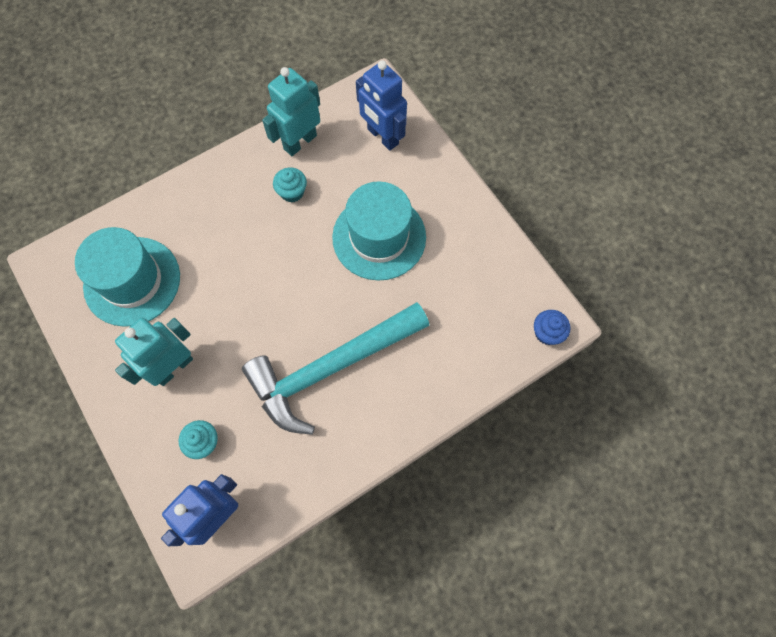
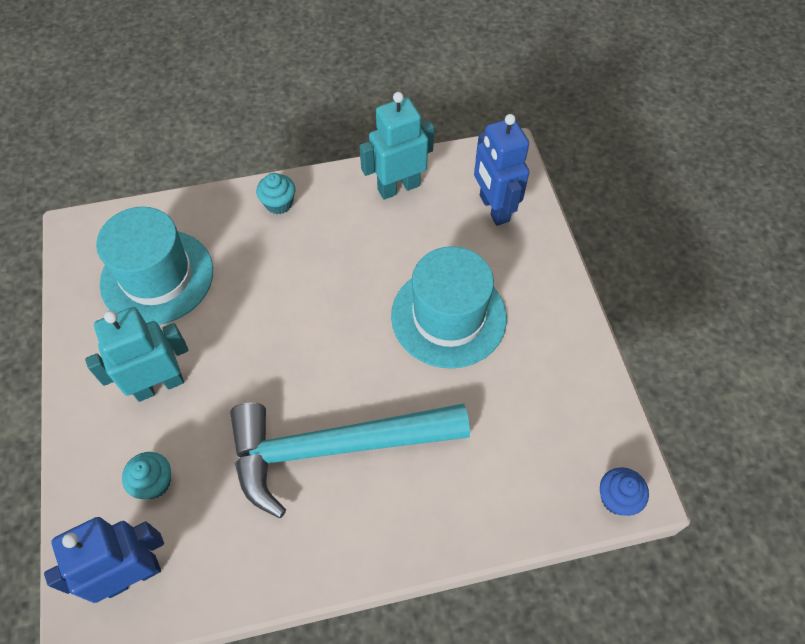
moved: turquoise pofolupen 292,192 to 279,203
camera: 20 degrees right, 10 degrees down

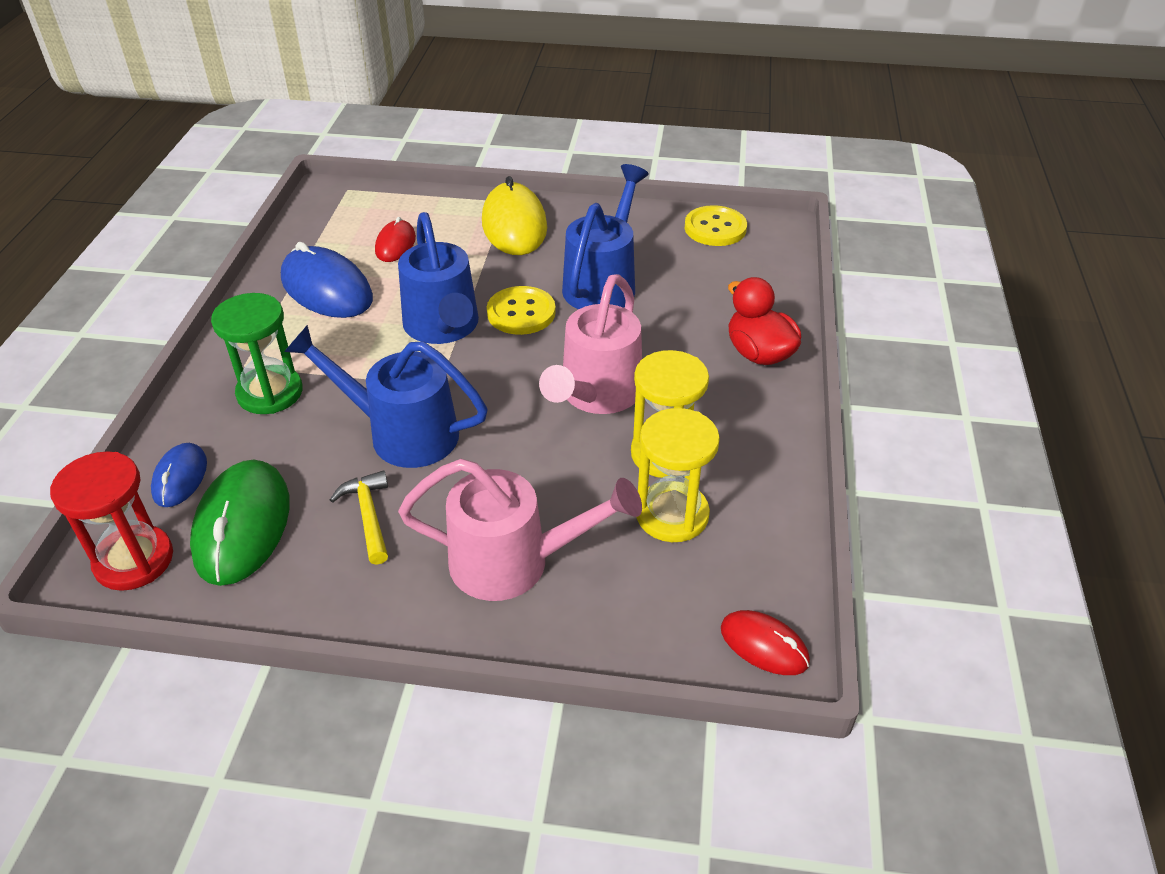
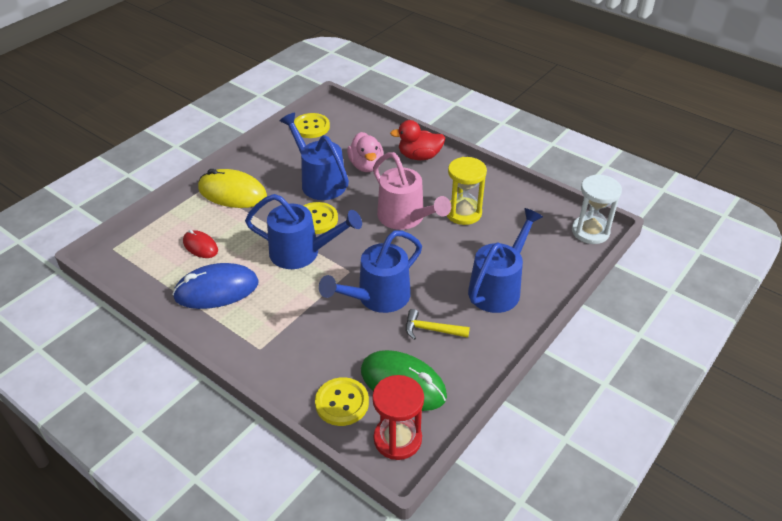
removed: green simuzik 270,393; yellow simuzik 672,515
added: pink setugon 366,166
replaced: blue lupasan 180,477 to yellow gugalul 342,403; red lupasan 764,645 to white simuzik 590,231
recoloured: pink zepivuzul 514,562 to blue zepivuzul 498,287
camera: 60 degrees left, 0 degrees up

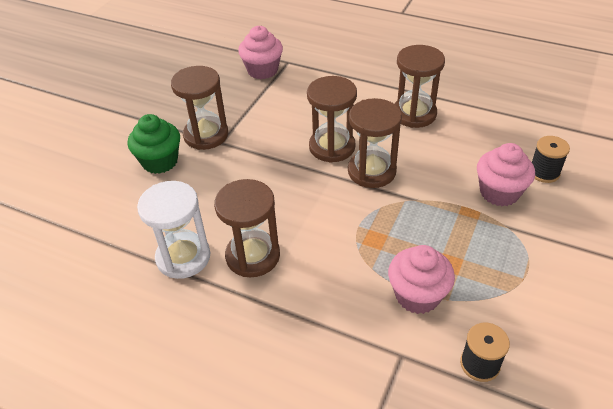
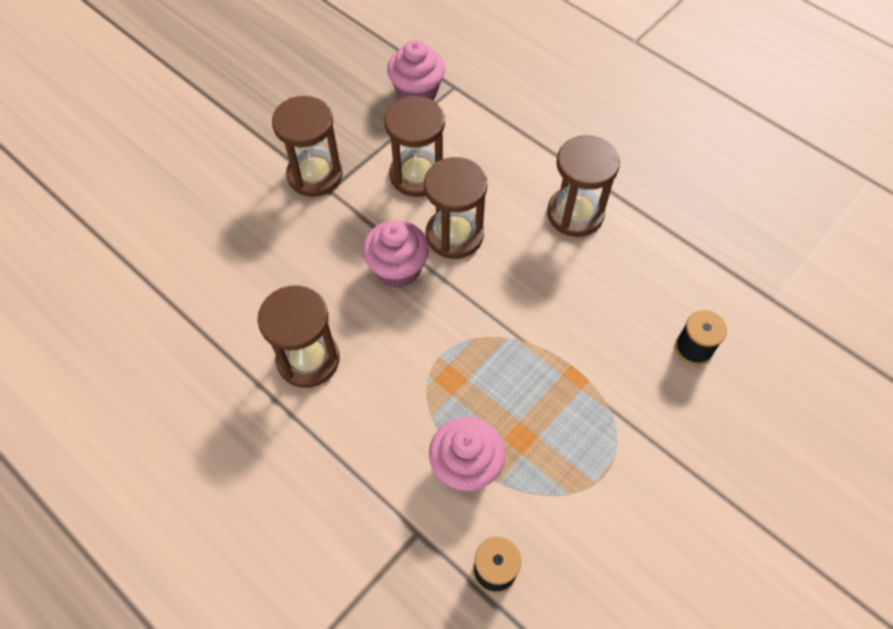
removed: green pofolupen 160,161; white simuzik 183,257
moved: brown simuzik 371,171 to 417,175; pink pofolupen 499,192 to 397,269
camera: 15 degrees right, 15 degrees up

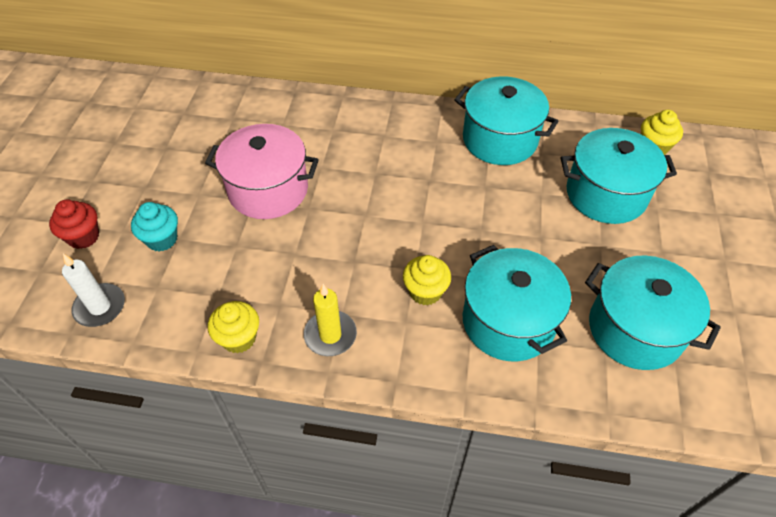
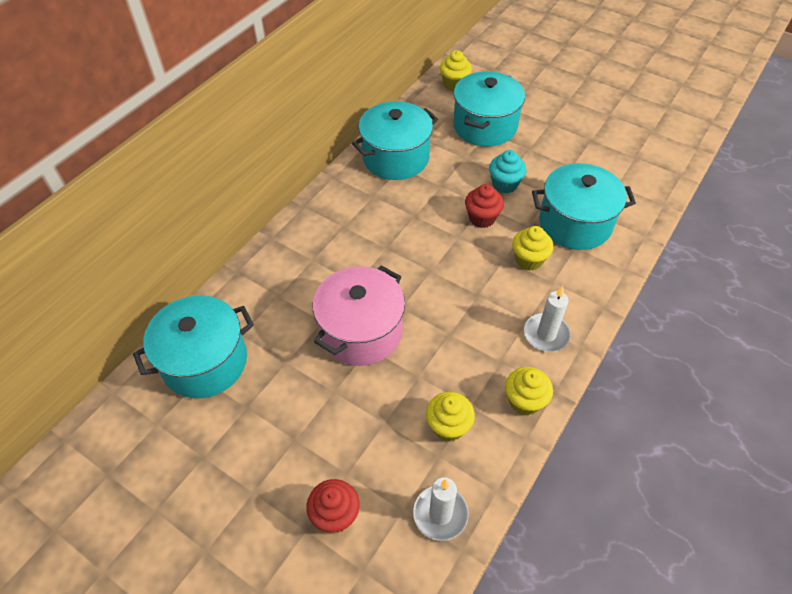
added: red pofolupen 482,218; yellow pofolupen 448,426
moved: turquoise pofolupen 162,239 to 504,184; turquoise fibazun 635,329 to 205,362
recoloured: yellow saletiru 330,335 to white saletiru 546,334
camera: 65 degrees left, 0 degrees up

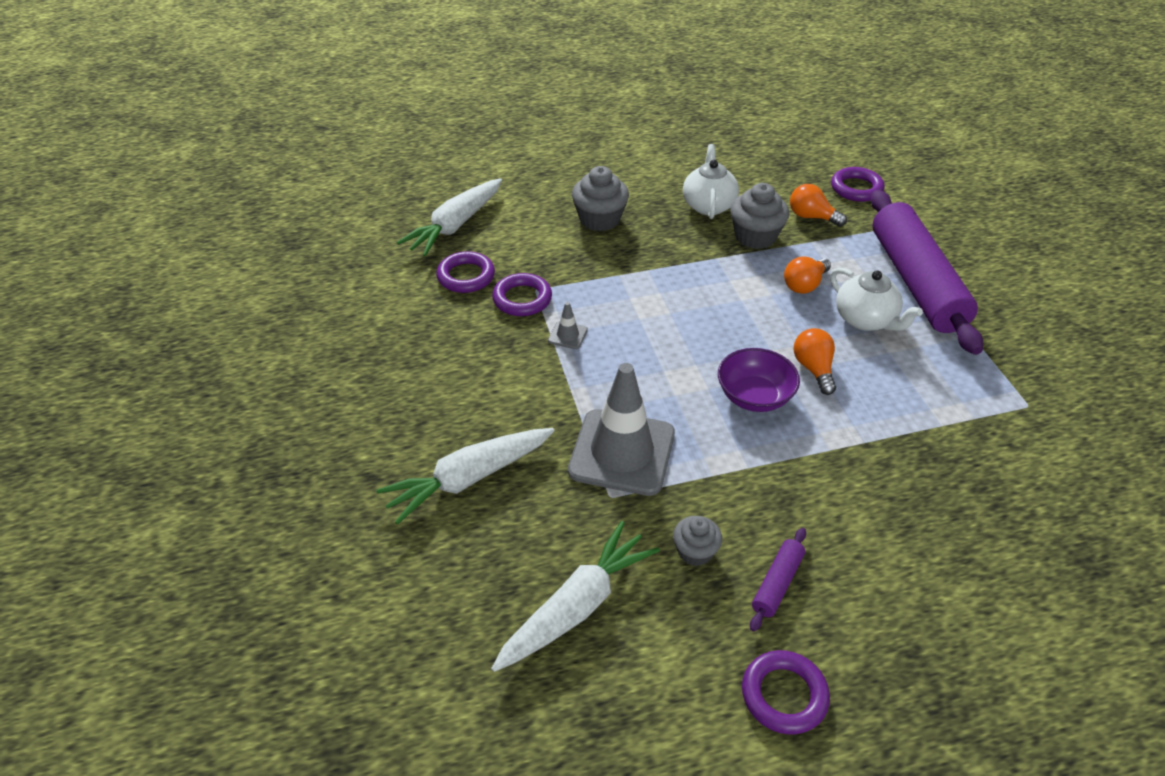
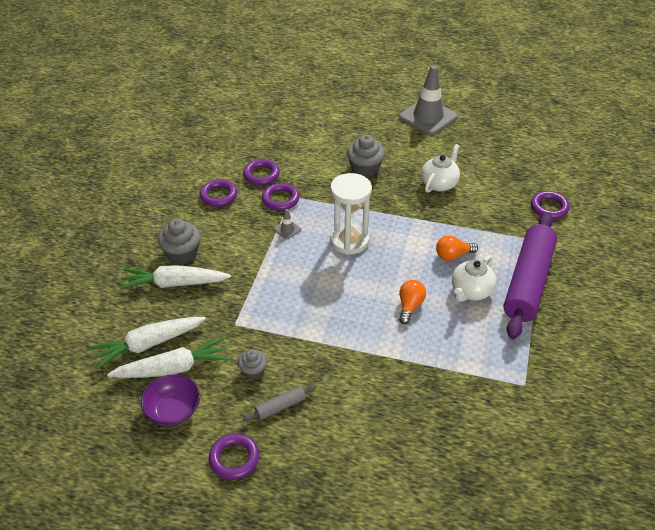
removed: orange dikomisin 811,217
added: white simuzik 349,241; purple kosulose 218,195
moved: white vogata 455,226 to 148,345; grey pofolupen 755,236 to 182,253; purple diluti 754,396 to 173,410; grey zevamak 622,452 to 428,117
recoloured: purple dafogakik 777,583 to grey dafogakik 280,406
turned: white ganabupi 865,320 = 471,291 45 degrees clockwise
camera: 30 degrees right, 0 degrees up

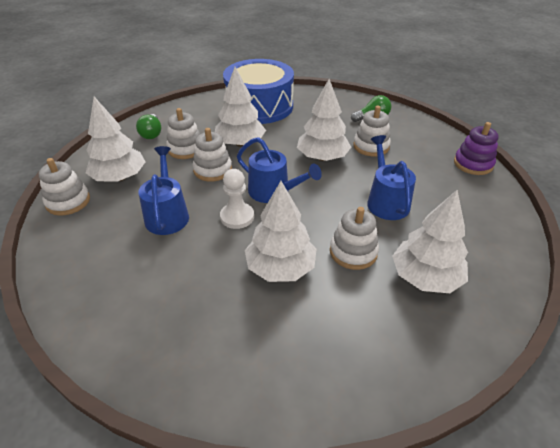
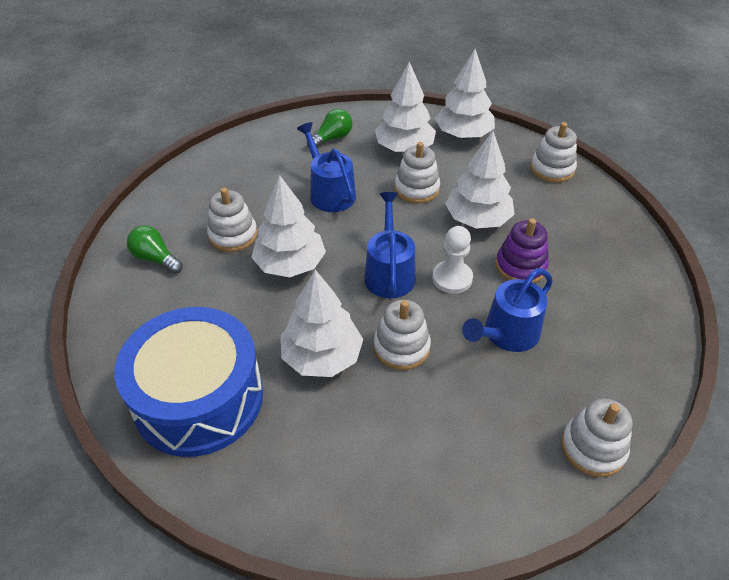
moved: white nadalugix 120,177 to 463,134; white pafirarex 185,149 to 552,169; green dikomisin 152,133 to 332,138; purple pafirarex 473,164 to 520,266
turned: blue zepivuzul 386,201 = 330,193 105 degrees clockwise
camera: 125 degrees left, 5 degrees up

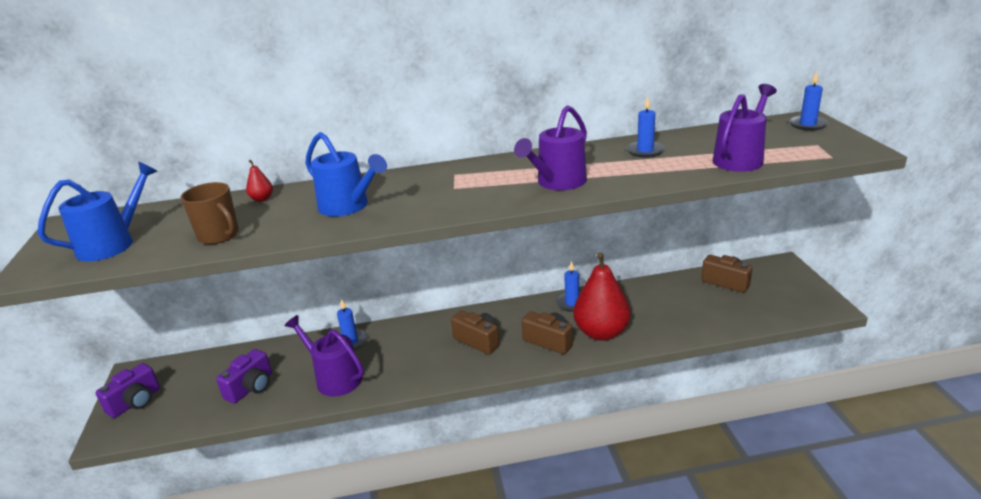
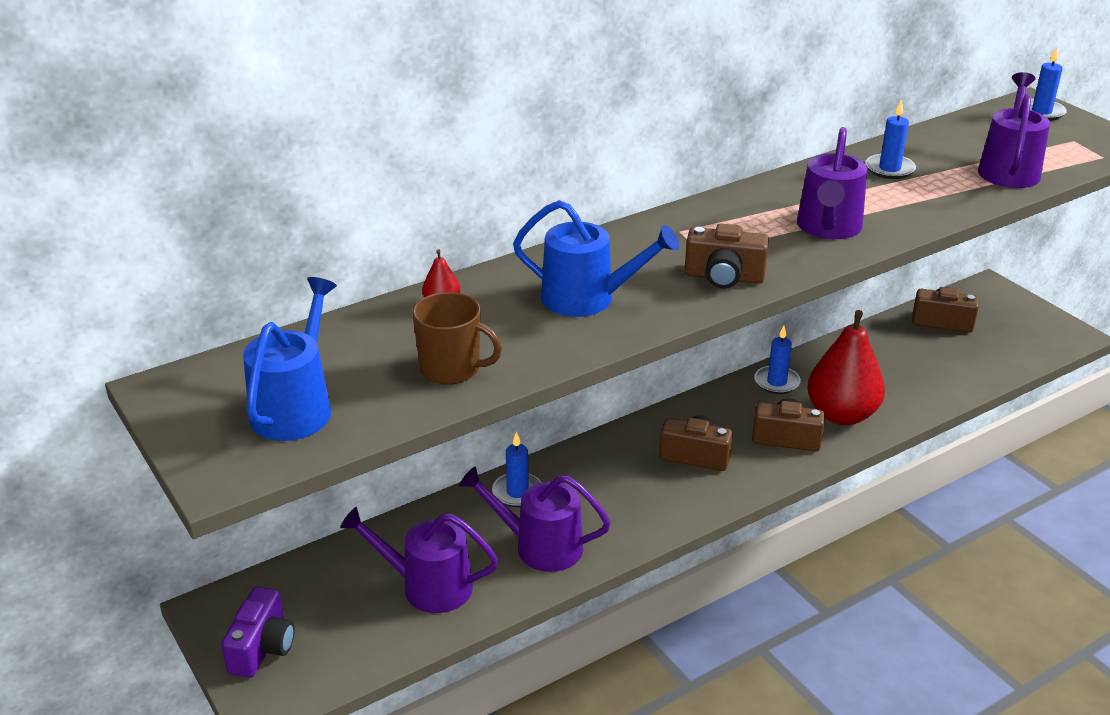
added: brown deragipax 724,277
replaced: purple deragipax 251,387 to purple zepivuzul 428,586
camera: 25 degrees left, 5 degrees up

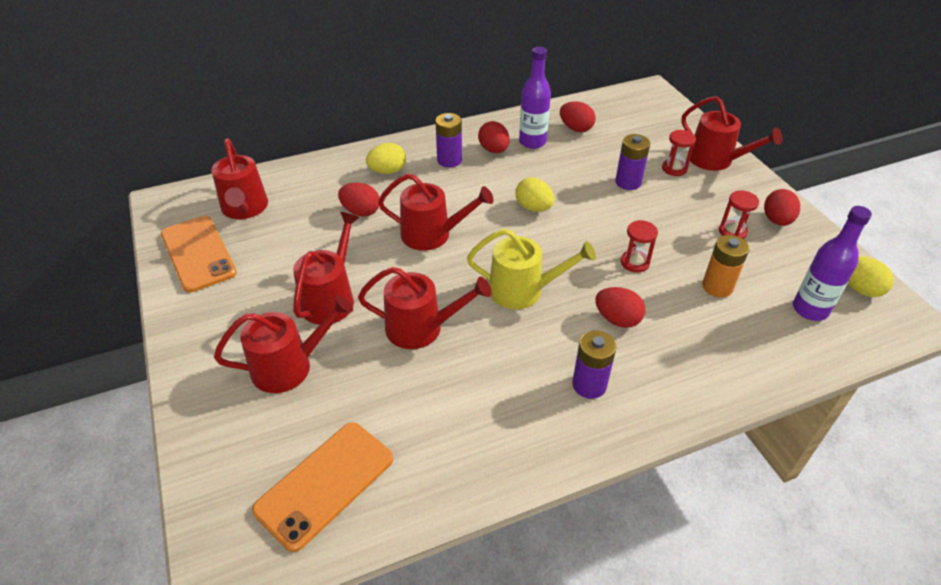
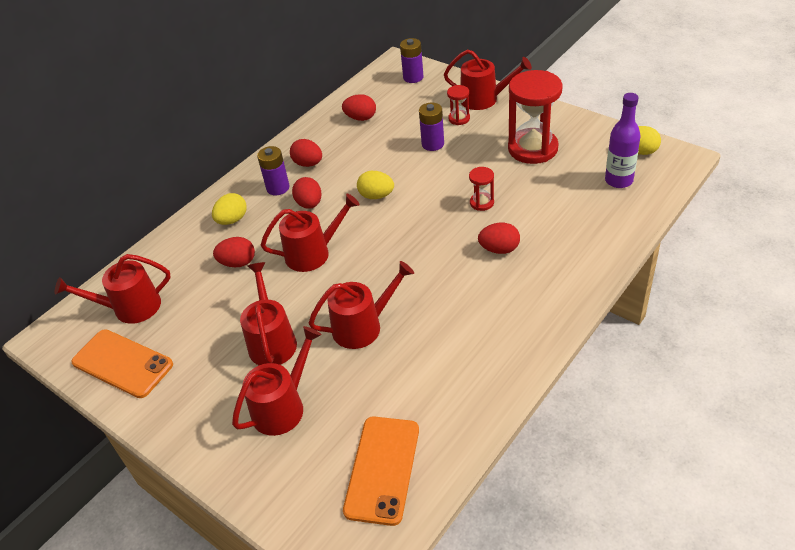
removed: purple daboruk 532,142; yellow zepivuzul 523,290; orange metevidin 717,287
moved: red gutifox 776,220 to 309,204; purple metevidin 589,385 to 413,77
turned: red zepivuzul 245,208 = 131,308 120 degrees clockwise
resized: red simuzik 732,232 = 532,148 x2.18
camera: 25 degrees left, 0 degrees up

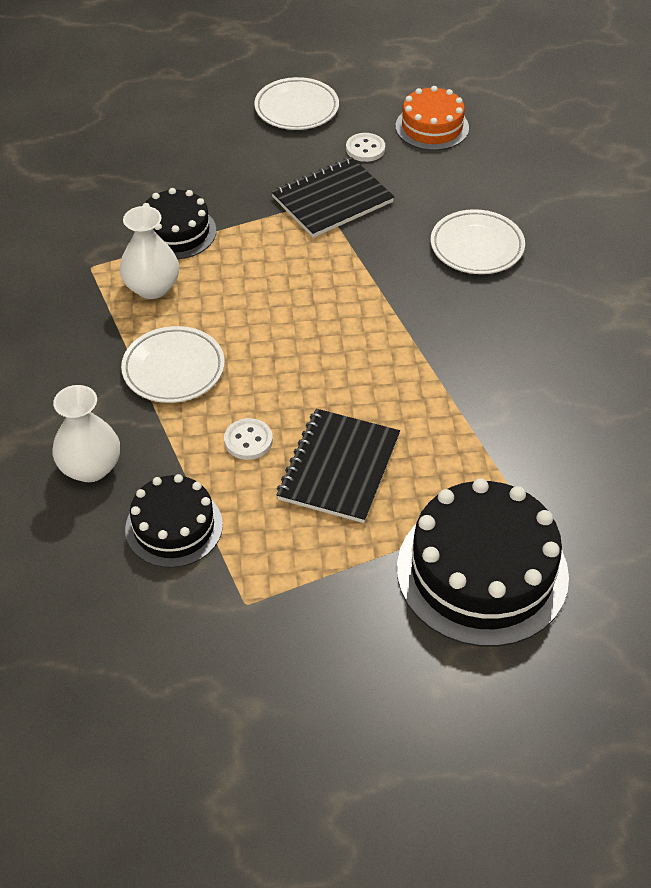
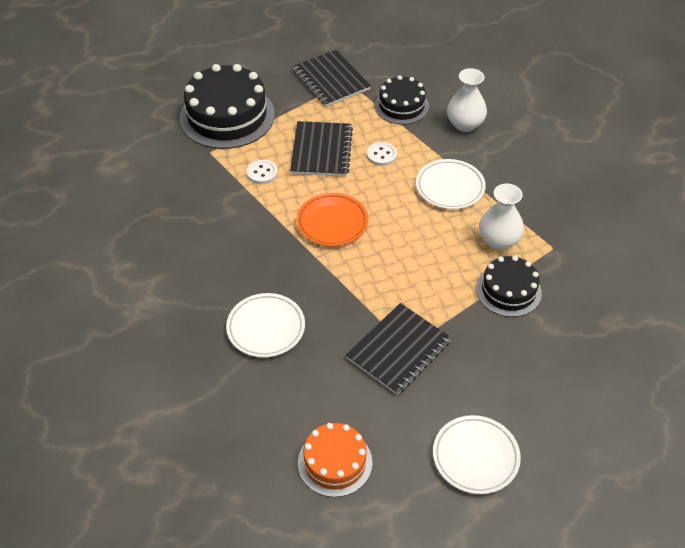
added: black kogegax 331,80; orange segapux 332,223
moved: white gugalul 365,149 to 262,173
camera: 165 degrees right, 0 degrees up

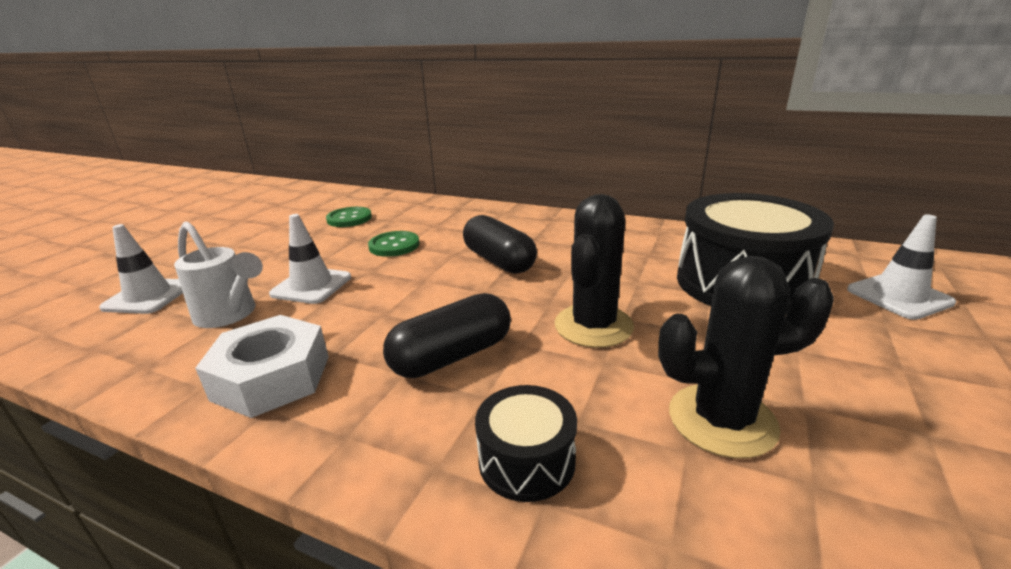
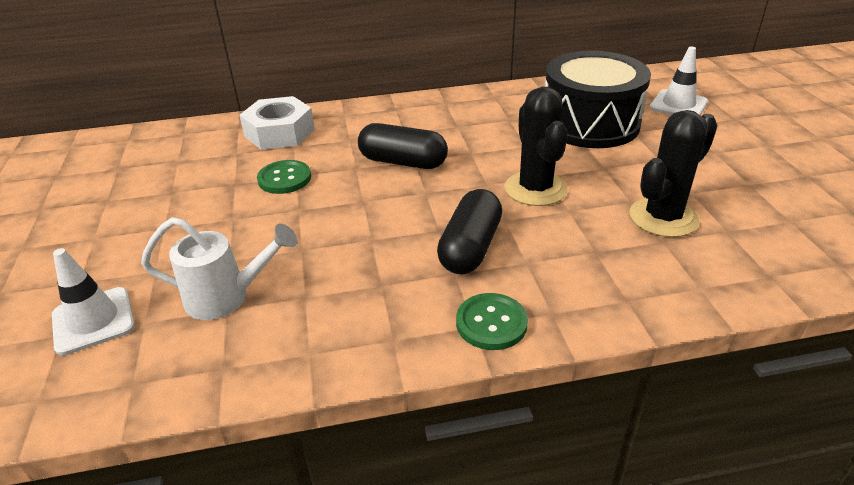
removed: white zevamak 311,286; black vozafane 526,460
moved: green gugalul 349,218 to 491,323; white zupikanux 272,377 to 279,132
camera: 35 degrees left, 10 degrees up

